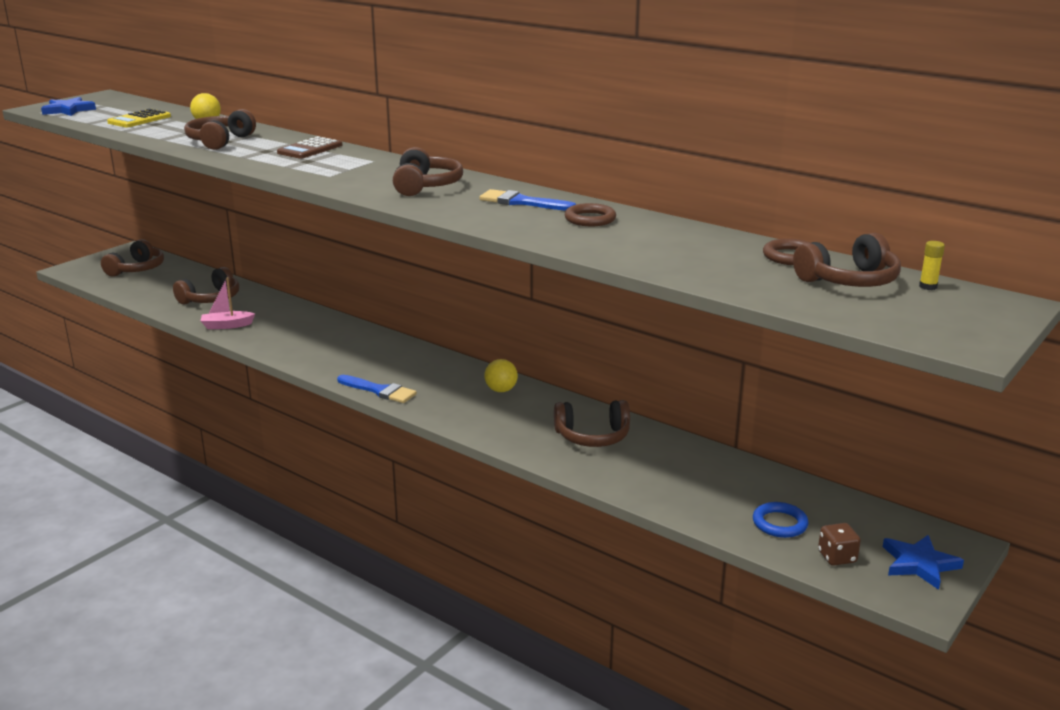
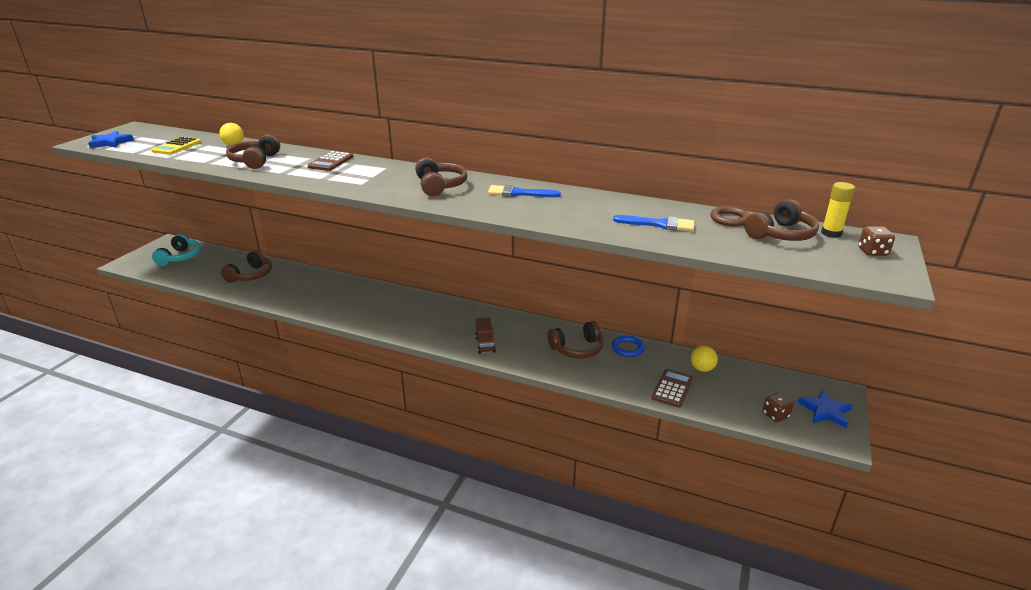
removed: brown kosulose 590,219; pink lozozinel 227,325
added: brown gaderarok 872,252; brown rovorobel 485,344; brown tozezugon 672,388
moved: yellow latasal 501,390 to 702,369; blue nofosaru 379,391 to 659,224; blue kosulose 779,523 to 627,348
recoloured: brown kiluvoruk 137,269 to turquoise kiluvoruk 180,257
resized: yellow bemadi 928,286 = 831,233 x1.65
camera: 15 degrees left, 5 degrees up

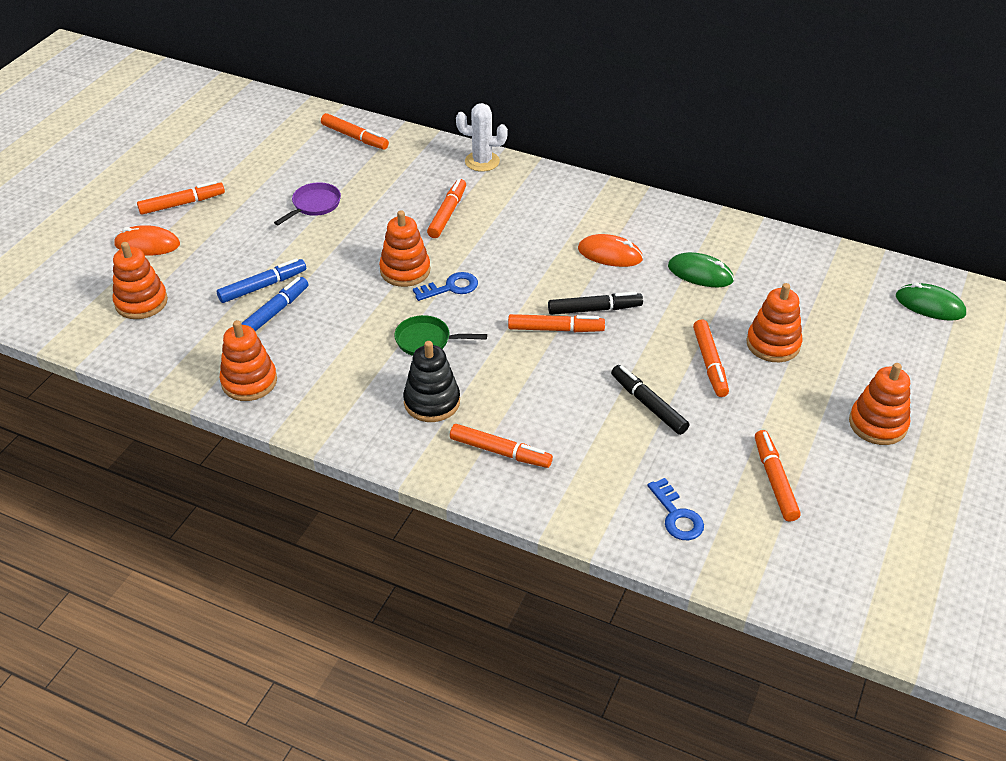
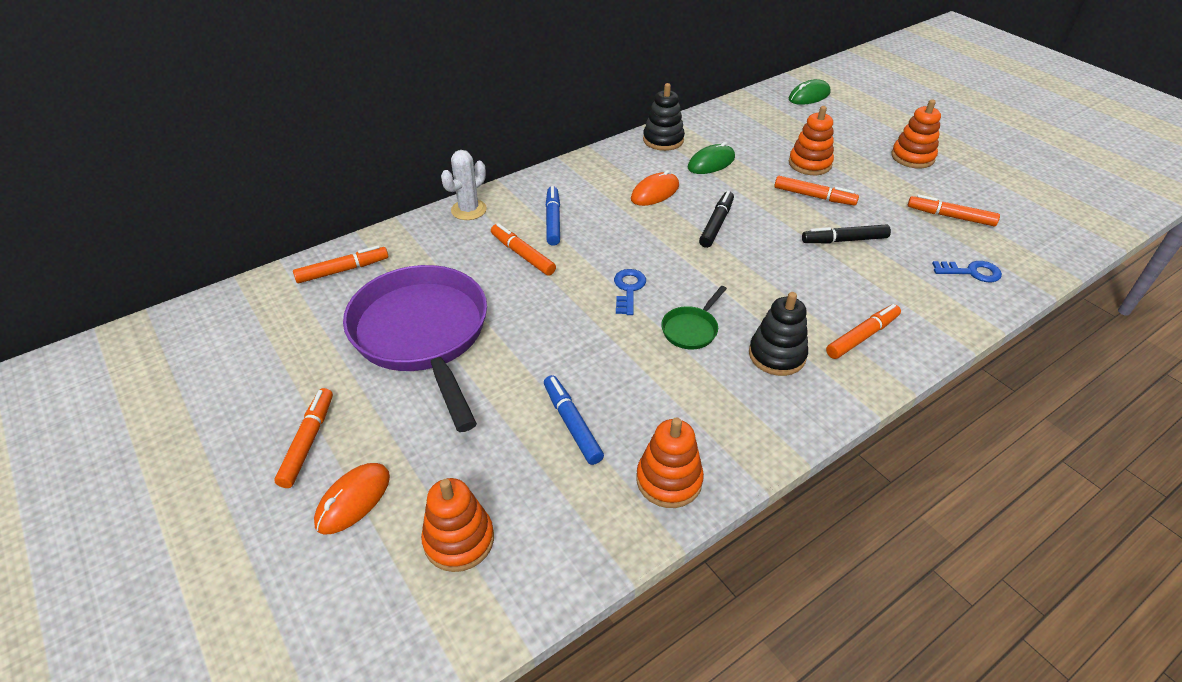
removed: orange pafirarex 405,270; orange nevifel 555,329
added: black pafirarex 663,140
moved: blue nevifel 263,286 to 553,220
resized: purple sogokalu 314,205 = 423,335 x2.49
camera: 60 degrees left, 0 degrees up

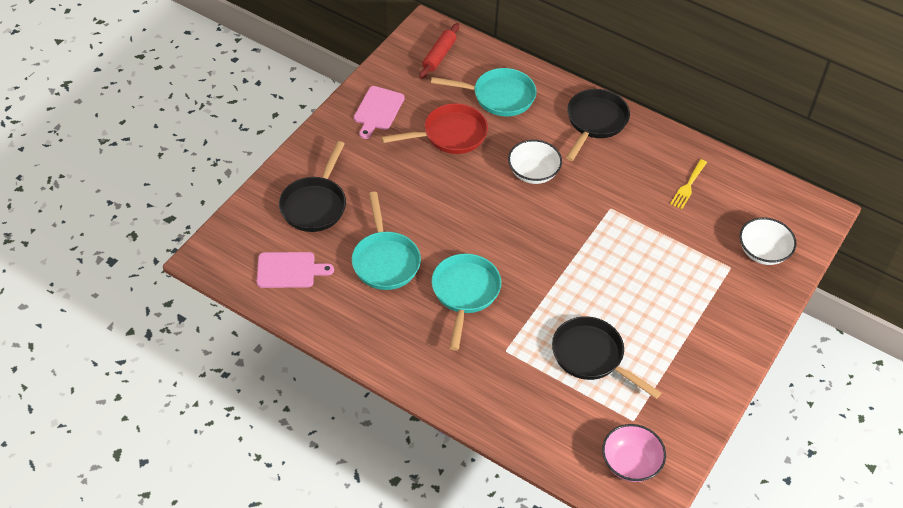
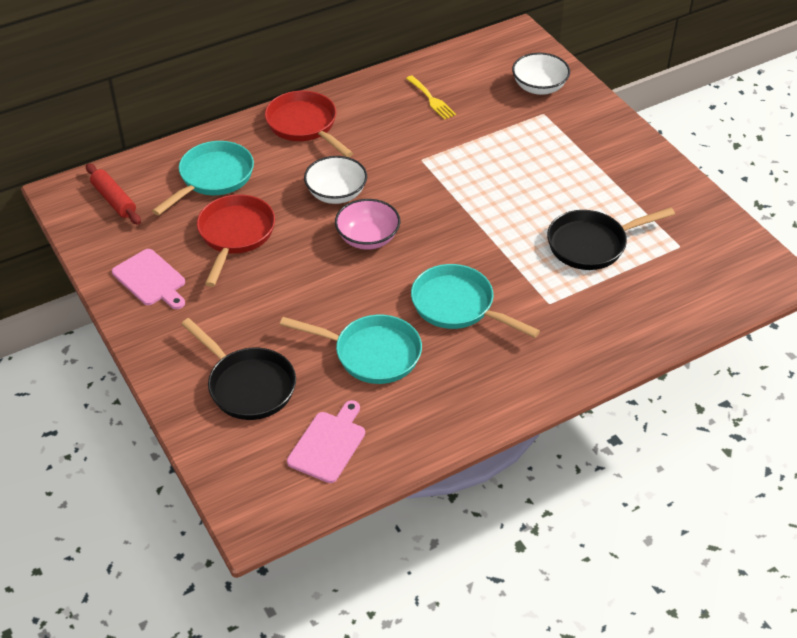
moved: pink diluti 630,463 to 368,238
recoloured: black sogokalu 595,122 to red sogokalu 304,125
camera: 60 degrees left, 5 degrees down

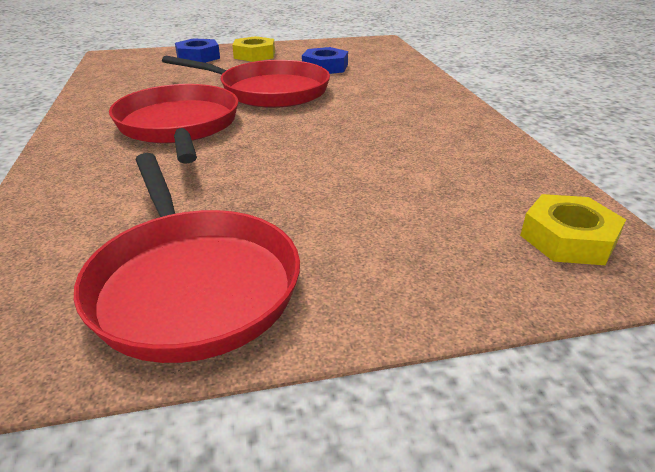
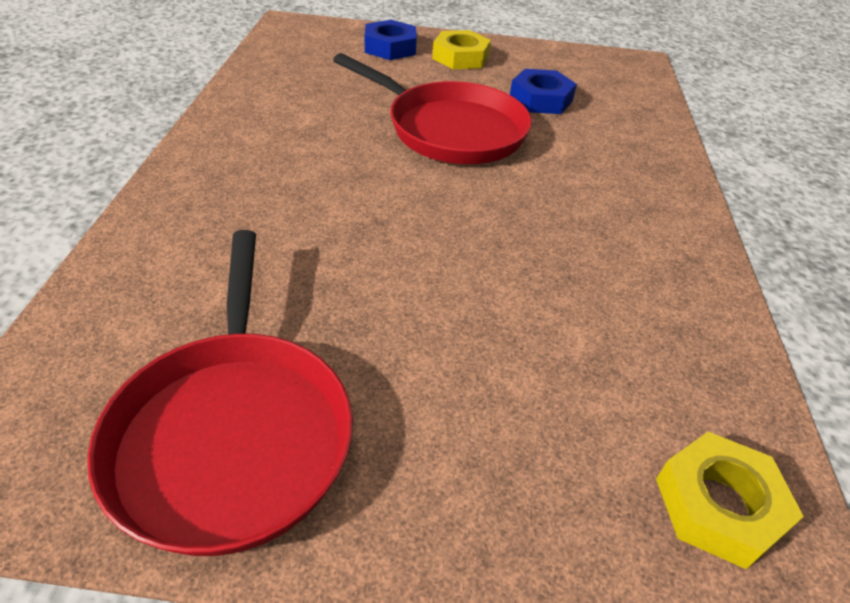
removed: red sogokalu 179,126
camera: 15 degrees right, 10 degrees up

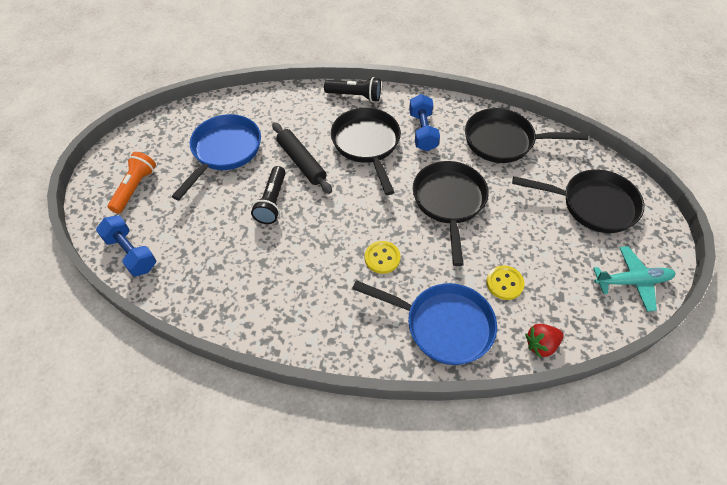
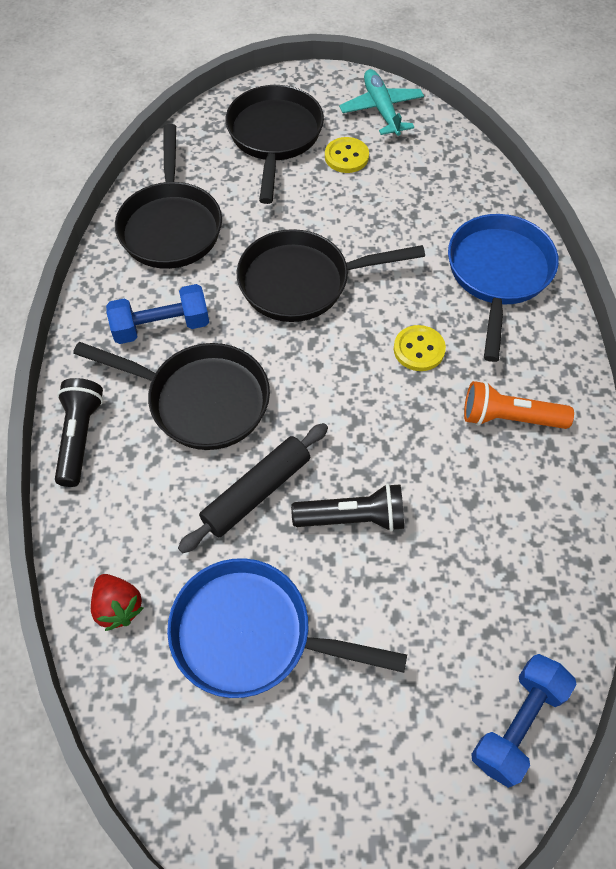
moved: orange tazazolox 135,188 to 509,418; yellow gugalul 504,283 to 346,157; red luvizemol 541,345 to 118,607
turned: black sogokalu 367,144 = 201,400 135 degrees counterclockwise
camera: 100 degrees left, 5 degrees up

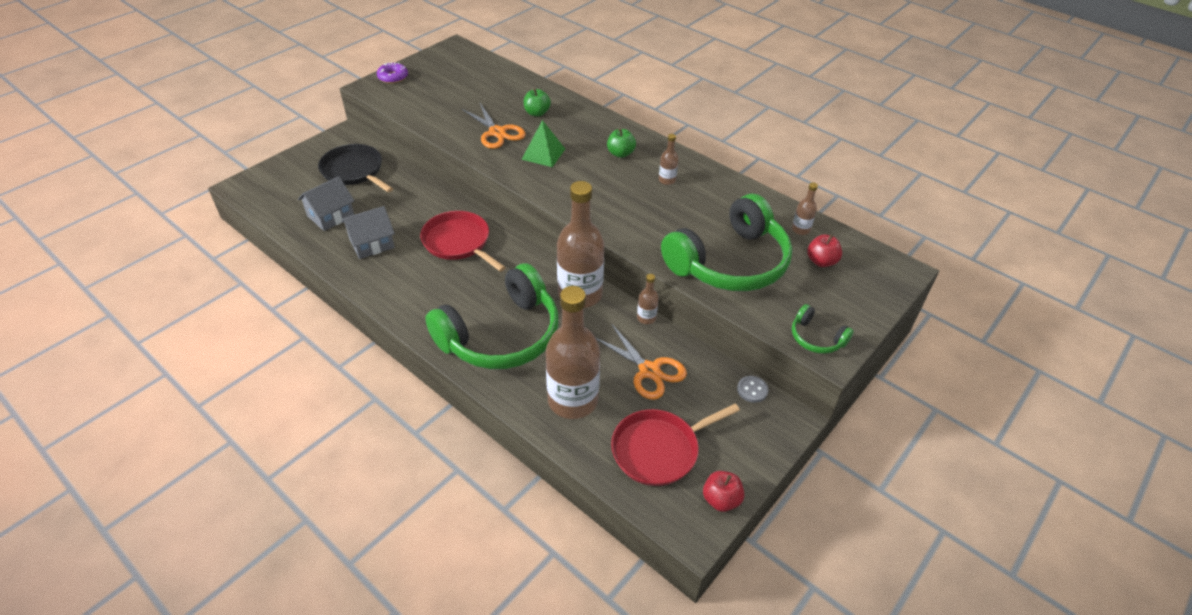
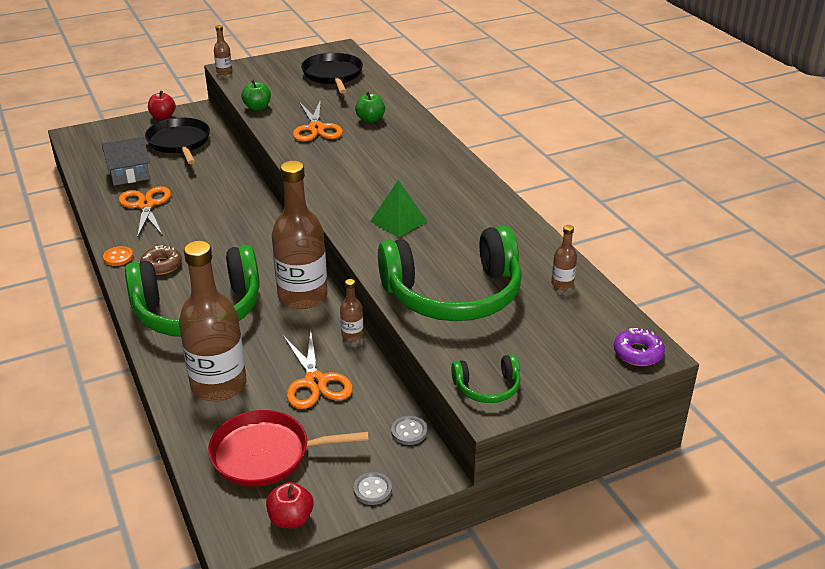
removed: red sogokalu 459,242
added: black sogokalu 333,75; orange gugalul 118,257; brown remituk 162,265; grey gugalul 372,490
moved: purple remituk 393,77 to 638,353; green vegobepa 543,154 to 398,221; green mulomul 620,153 to 257,107; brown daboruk 667,180 to 224,72; red mulomul 821,261 to 163,116
replaced: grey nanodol 371,243 to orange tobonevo 146,205
turned: green kiluvoruk 816,338 = 487,387 75 degrees counterclockwise
camera: 25 degrees right, 10 degrees down

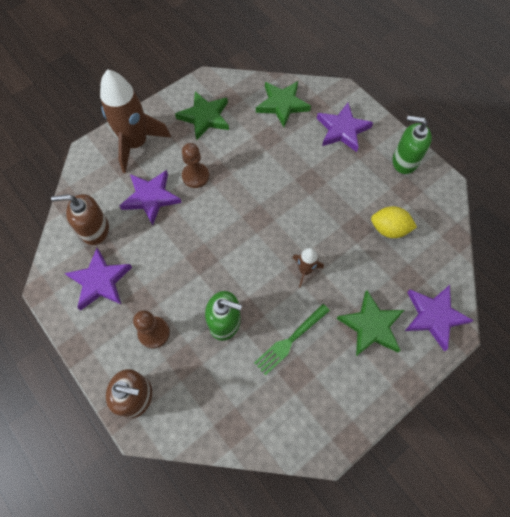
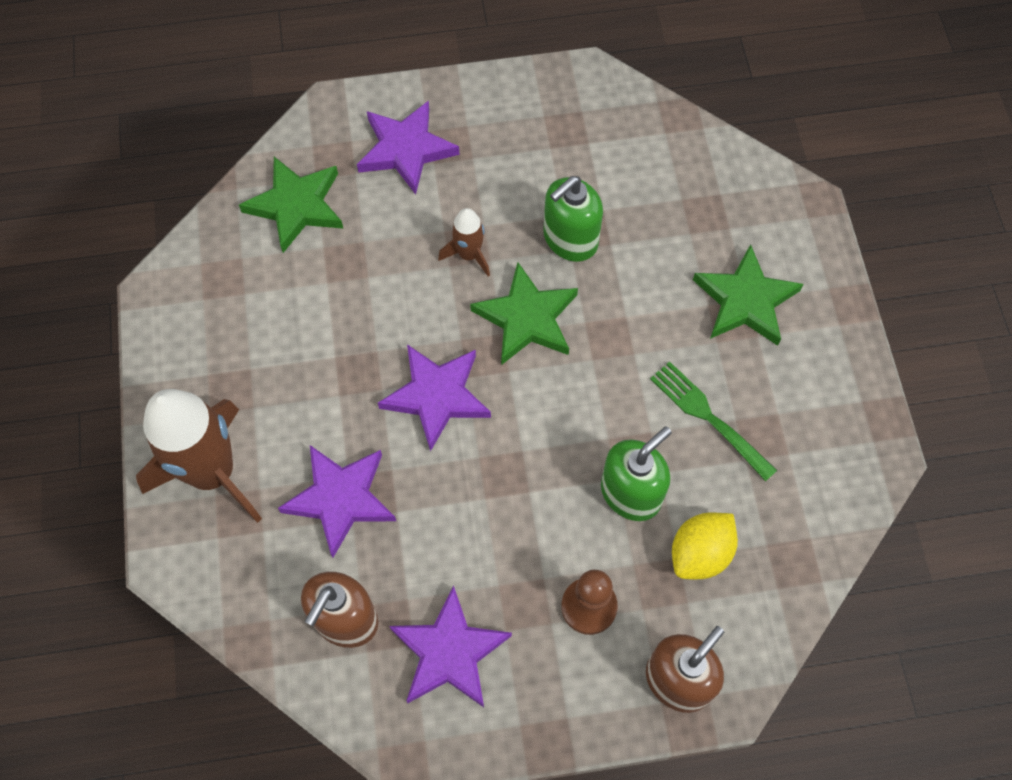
removed: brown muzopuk 195,176
moved: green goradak 205,117 to 527,318; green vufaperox 404,161 to 570,239; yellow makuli 389,229 to 700,553; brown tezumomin 305,270 to 469,255; purple goradak 434,316 to 437,396
turned: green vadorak 290,340 = 708,417 150 degrees clockwise
camera: 60 degrees left, 0 degrees up

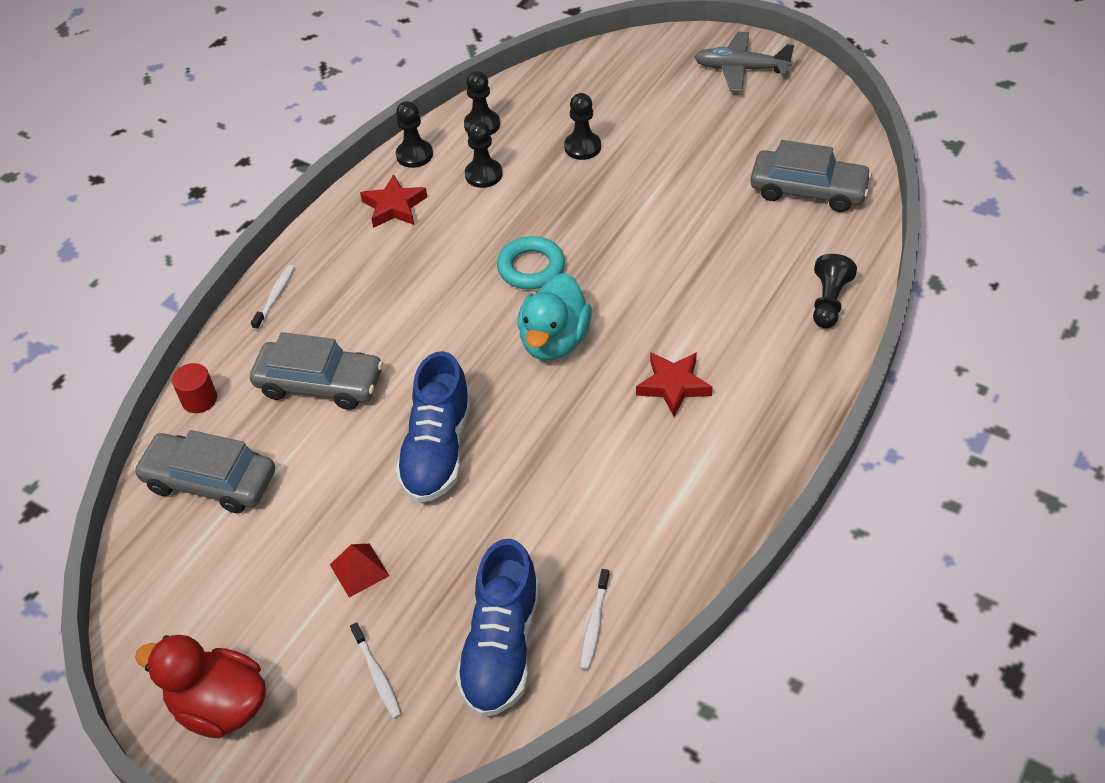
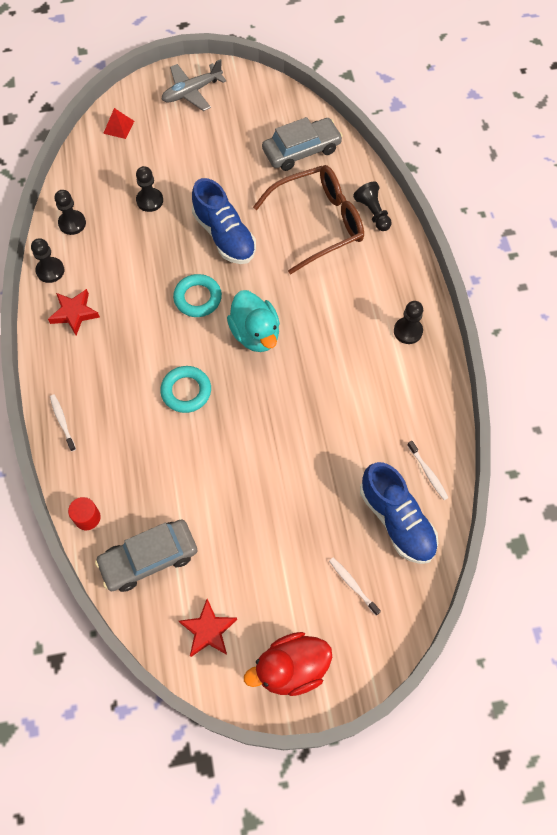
removed: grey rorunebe 320,383
added: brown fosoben 317,223; turquoise kosulose 186,391
moved: black muzopuk 483,175 to 408,331; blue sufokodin 437,449 to 224,236; red goradak 673,386 to 208,630; red vegobepa 359,570 to 118,127
turned: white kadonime 377,675 = 353,585 150 degrees counterclockwise
camera: 45 degrees left, 15 degrees up

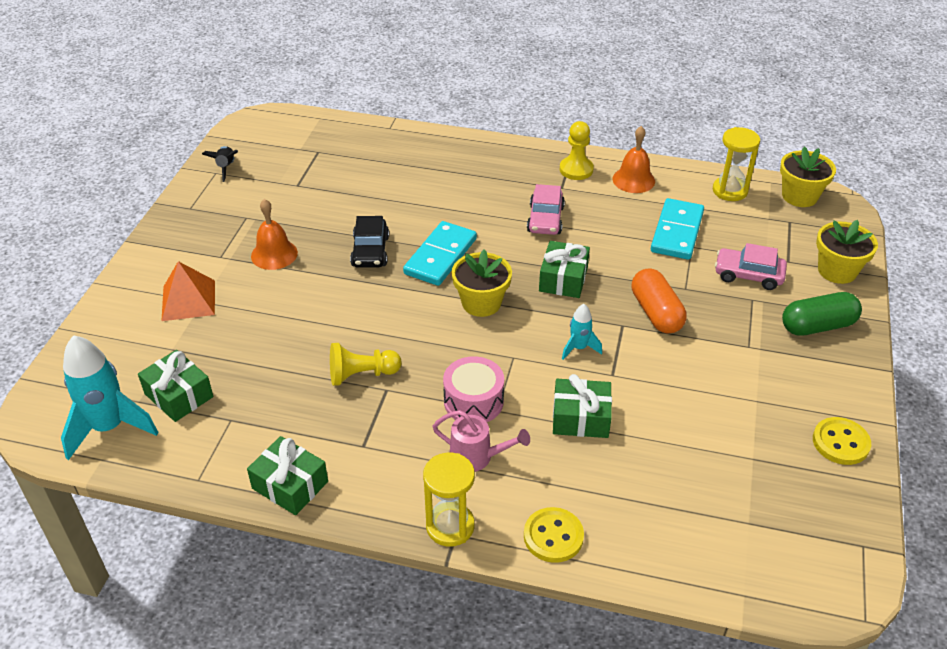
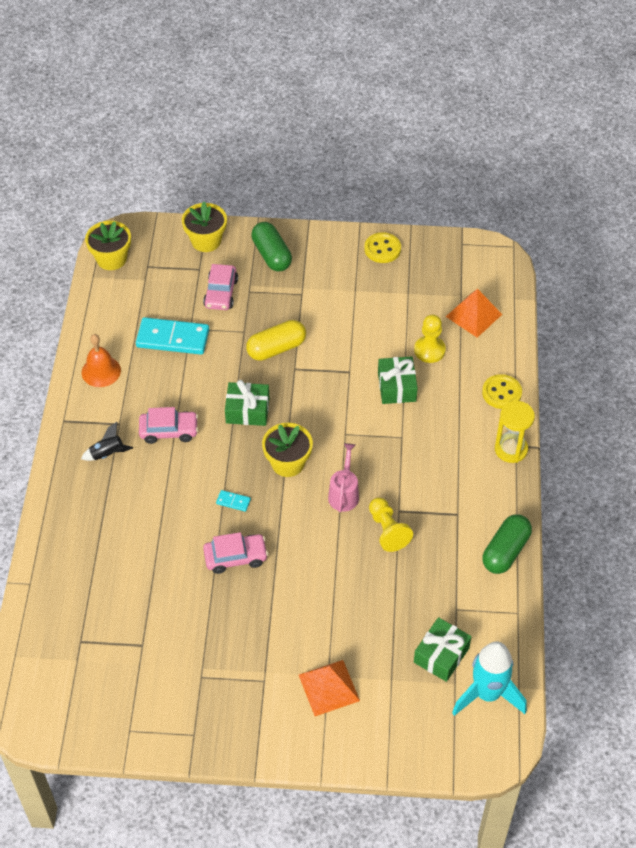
removed: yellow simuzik 730,191; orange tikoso 274,254; turquoise tezumomin 579,348; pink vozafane 473,401
added: orange vegobepa 473,315
moved: yellow muzopuk 576,170 to 429,350; black tezumomin 226,168 to 108,454; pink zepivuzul 477,457 to 344,493
replaced: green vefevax 290,485 to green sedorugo 505,551
recoloured: black rorunebe 370,251 to pink rorunebe 235,557; orange sedorugo 656,313 to yellow sedorugo 276,348
resized: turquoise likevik 440,256 = 233,501 x0.43
camera: 100 degrees left, 10 degrees up

